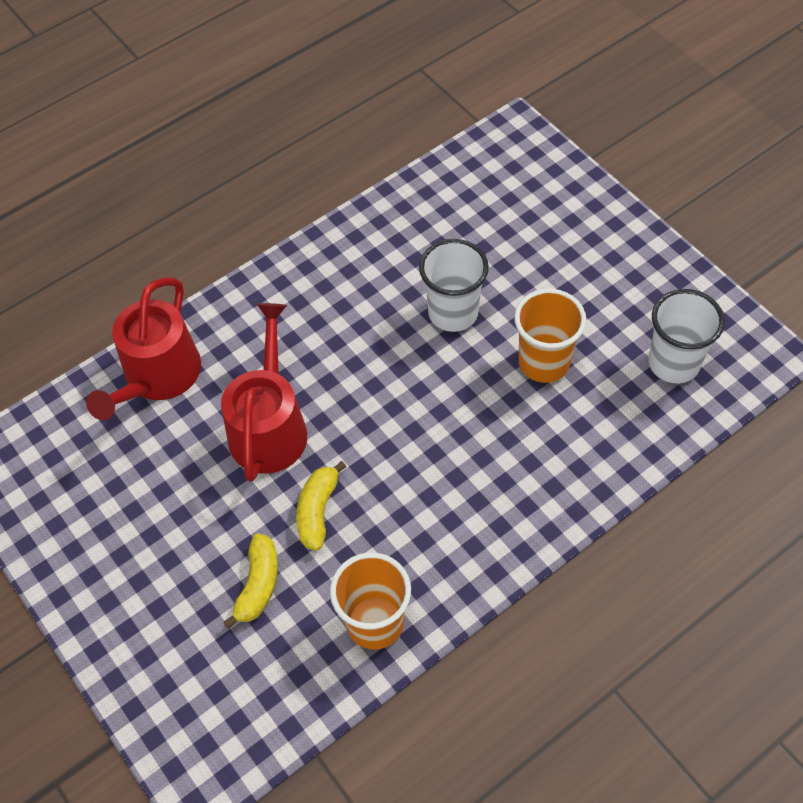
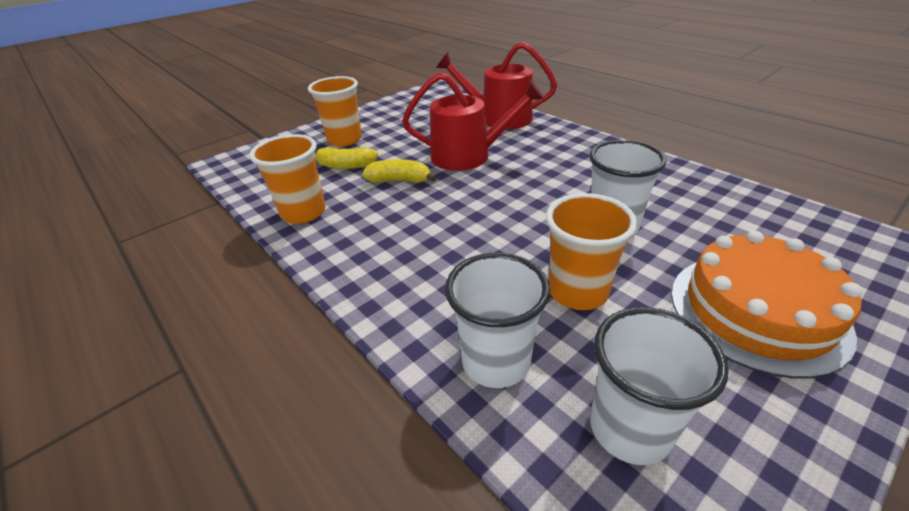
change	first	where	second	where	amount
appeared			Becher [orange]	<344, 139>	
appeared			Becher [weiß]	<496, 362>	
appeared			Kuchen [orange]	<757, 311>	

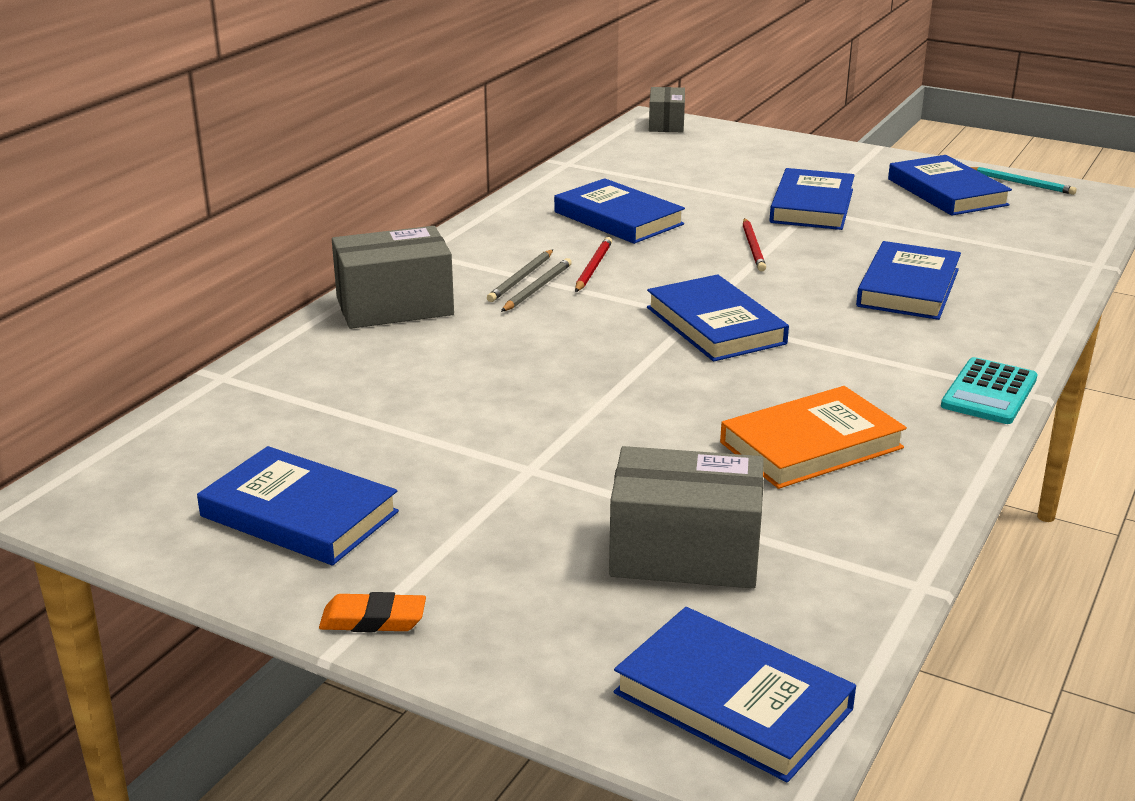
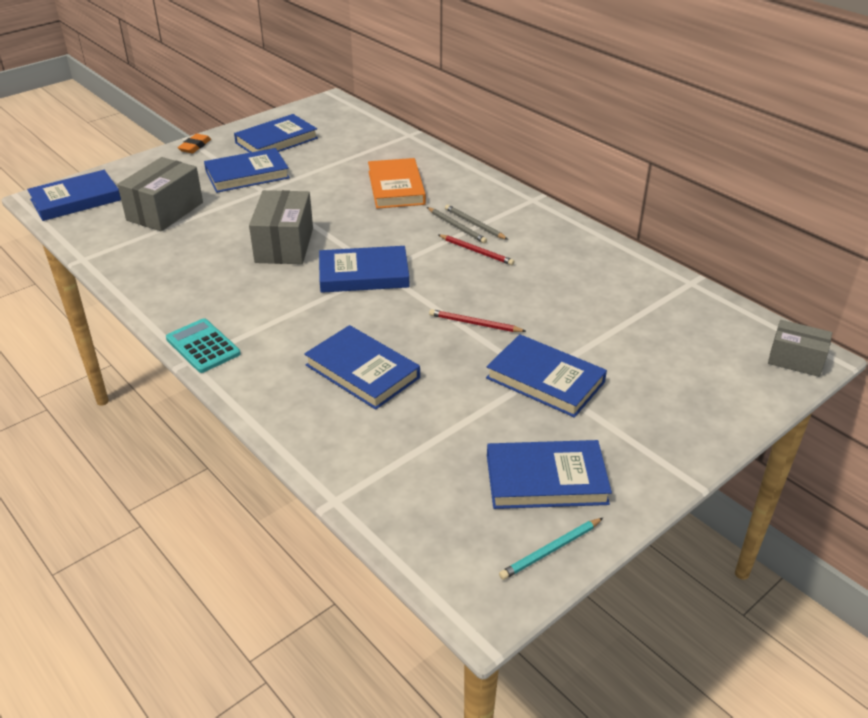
change	first	where	second	where	amount
relocated	Schachtel [grau]	<394, 306>		<284, 245>	
relocated	Buch [blau]	<618, 218>		<247, 175>	
relocated	Buch [orange]	<811, 445>		<396, 188>	

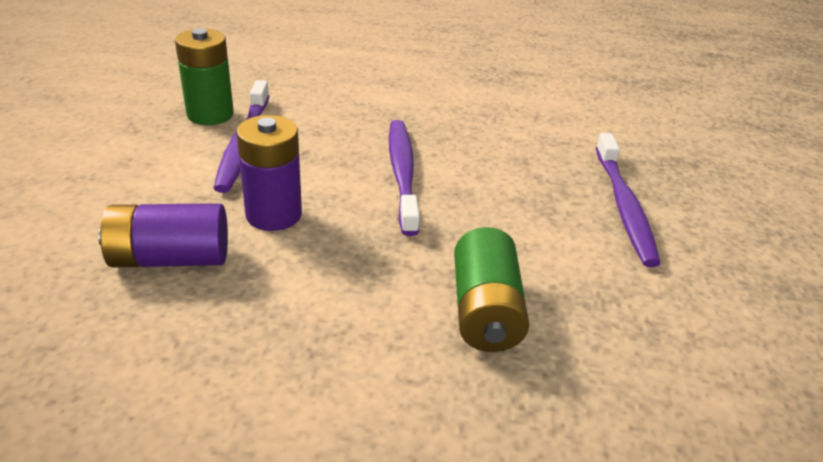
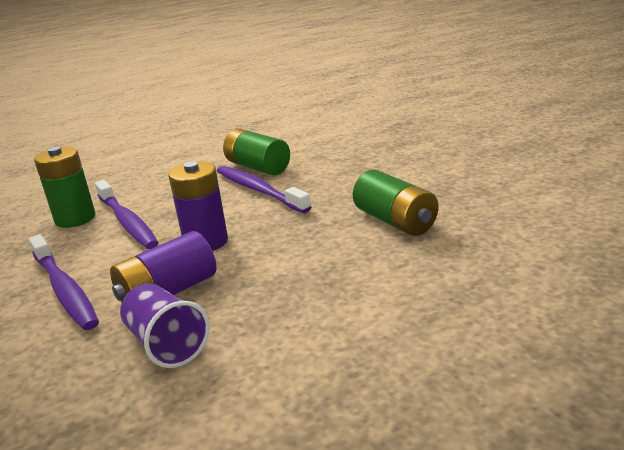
change	first	where	second	where	amount
relocated	Zahnbürste [lila]	<624, 206>		<64, 289>	
appeared			Becher [lila]	<167, 344>	
appeared			Batterie [grün]	<257, 167>	

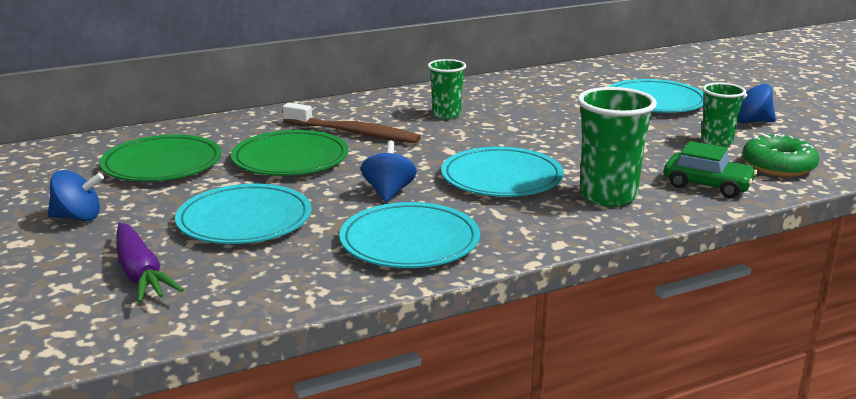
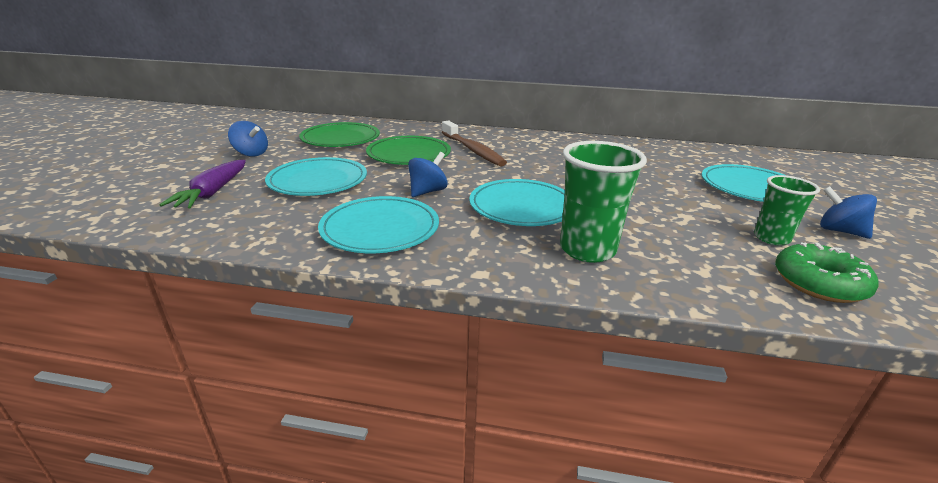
change	first	where	second	where	amount
missing	Becher [grün]	<446, 114>			
missing	Auto [grün]	<707, 185>			

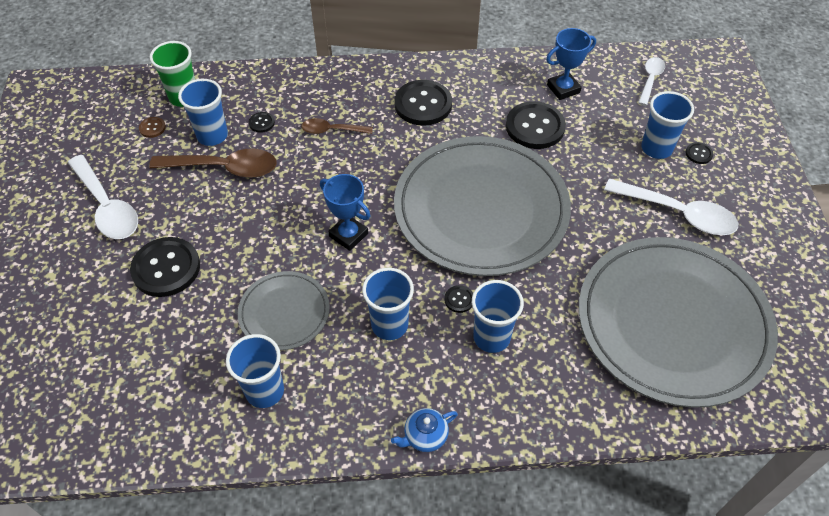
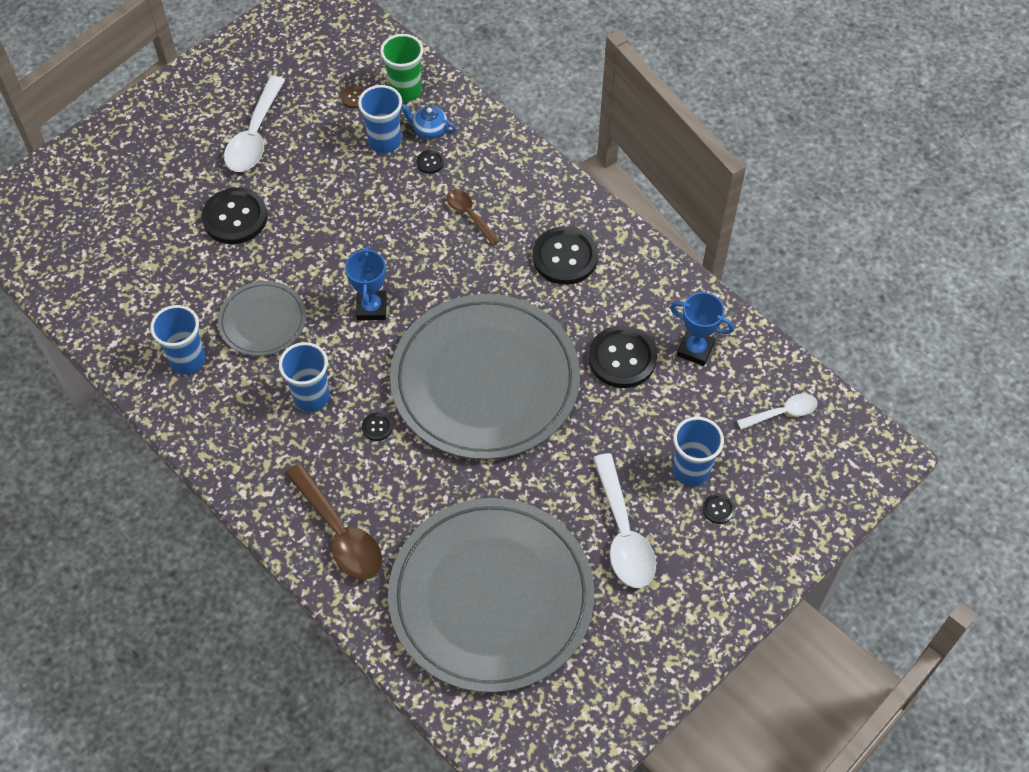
change	first	where	second	where	amount
relocated	Löffel [braun]	<224, 168>		<339, 532>	
relocated	Teekanne [blau]	<425, 436>		<429, 129>	
missing	Becher [blau]	<491, 337>			

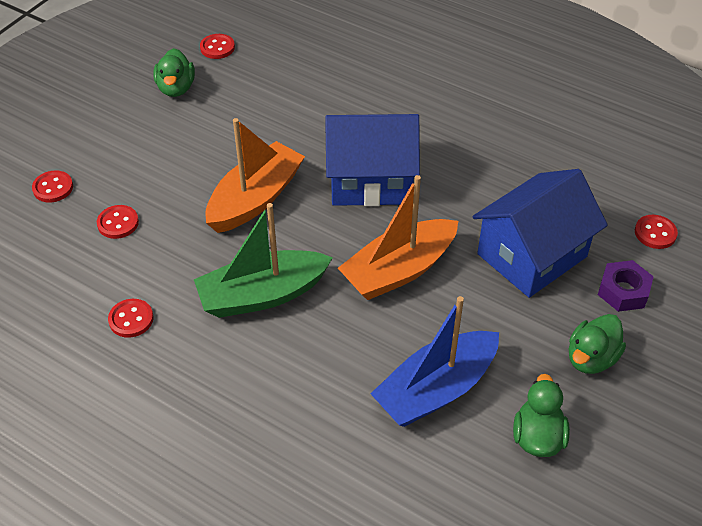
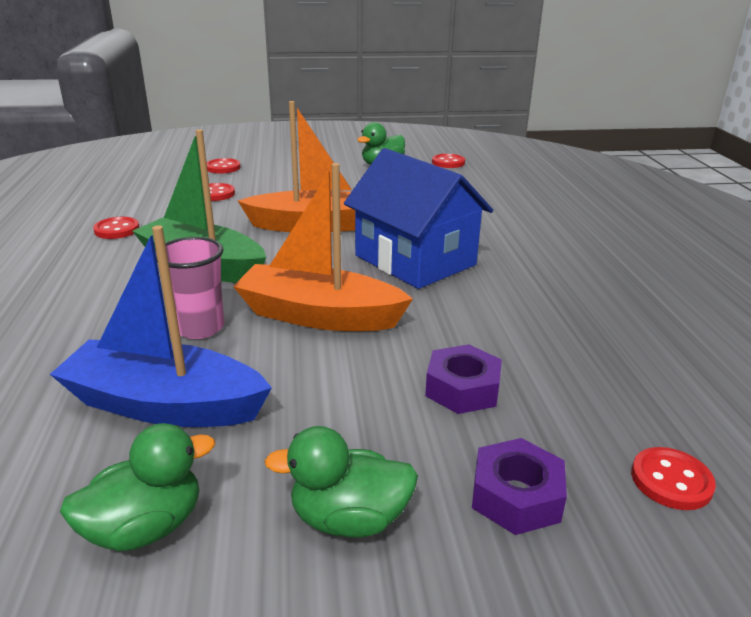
change	first	where	second	where	amount
exchanged	Haus [blau]	<532, 255>	Sechskantmutter [lila]	<462, 389>	
appeared			Becher [rosa]	<199, 328>	

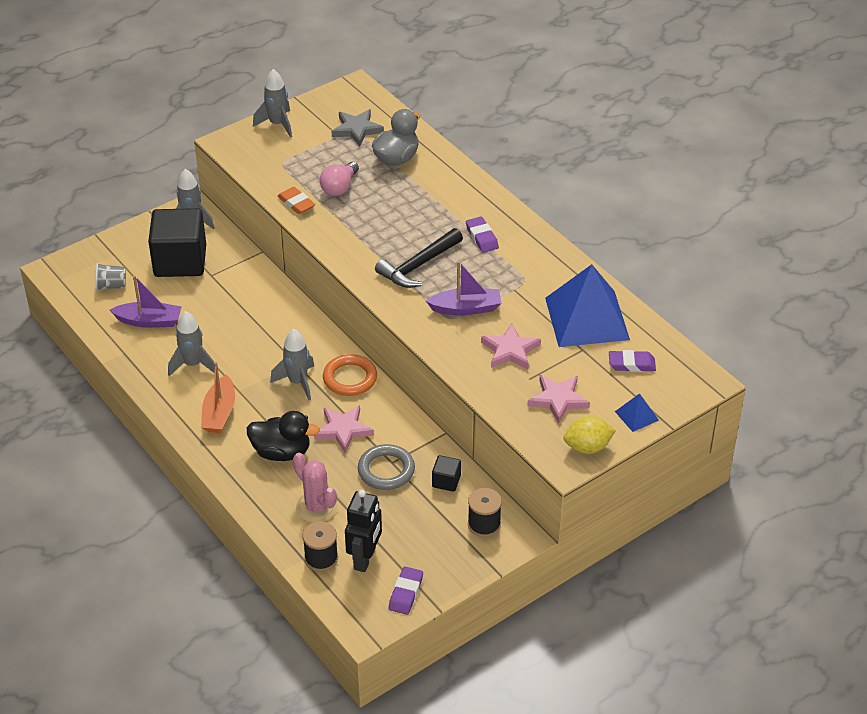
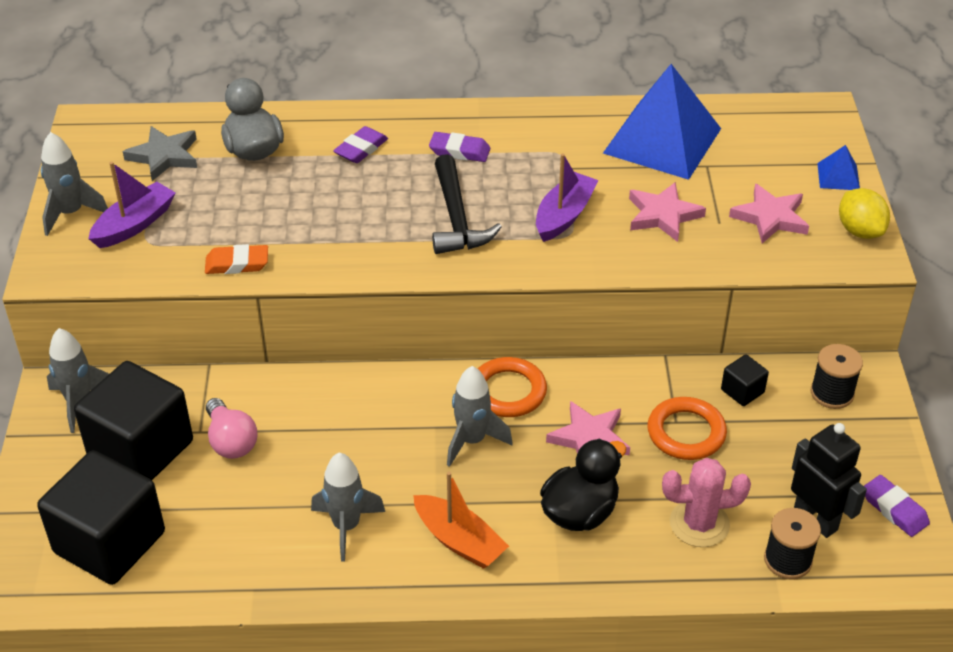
change	first	where	second	where	amount
exchanged	Becher [grau]	<111, 286>	Kubus [schwarz]	<110, 542>	
relocated	Boot [lila]	<149, 321>		<134, 224>	
relocated	Glühbirne [rosa]	<339, 187>		<231, 441>	
colour	Ring [grau]	<386, 470>	Ring [orange]	<686, 433>	
spun	Zitrone [gelb]	<587, 447>		<860, 231>	45 degrees counterclockwise
relocated	Radiergummi [lila]	<631, 364>		<361, 149>	

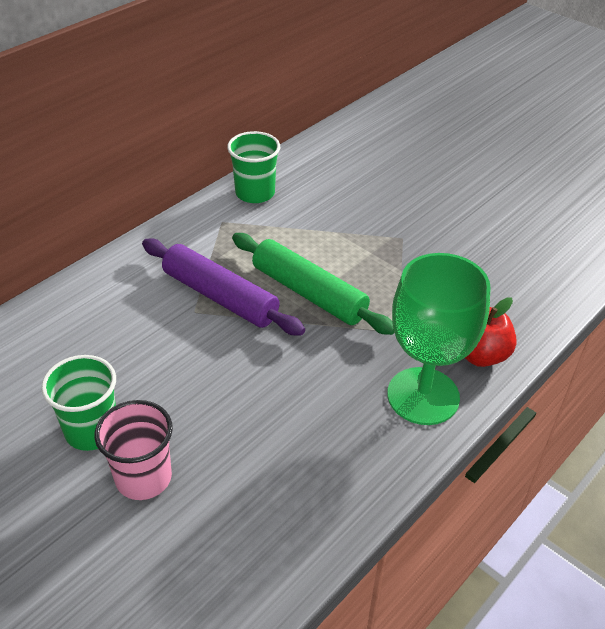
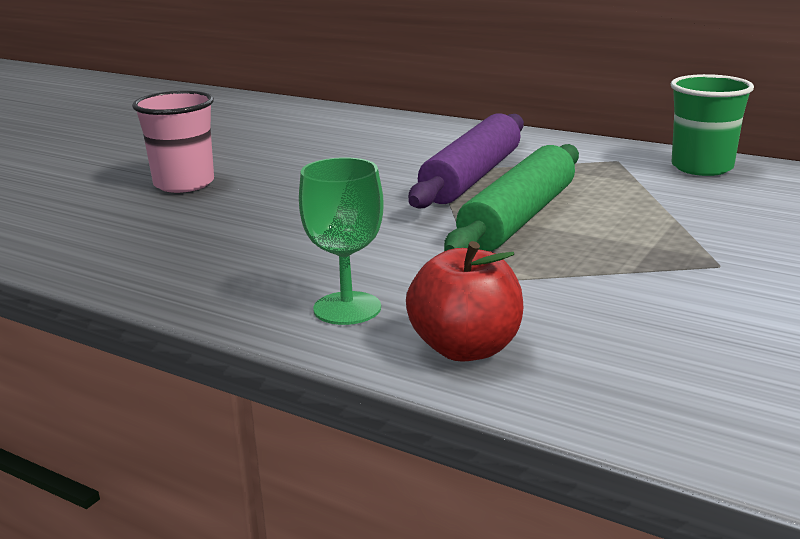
change	first	where	second	where	amount
missing	Becher [grün]	<92, 430>			
size	Kelch [grün]	<423, 396>		<347, 308>	x0.58

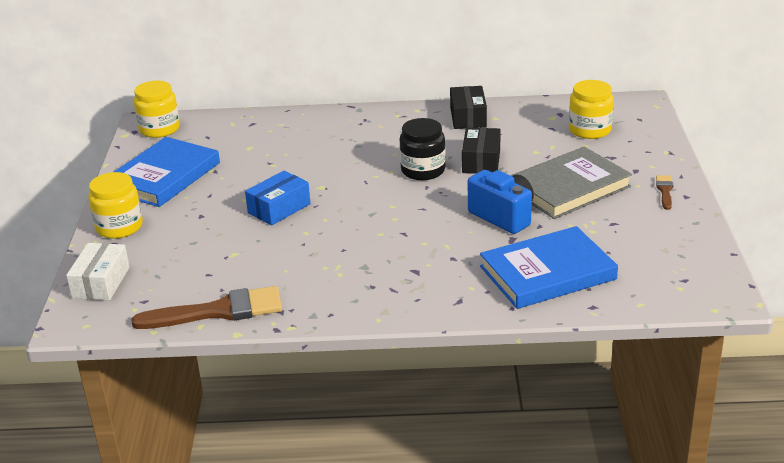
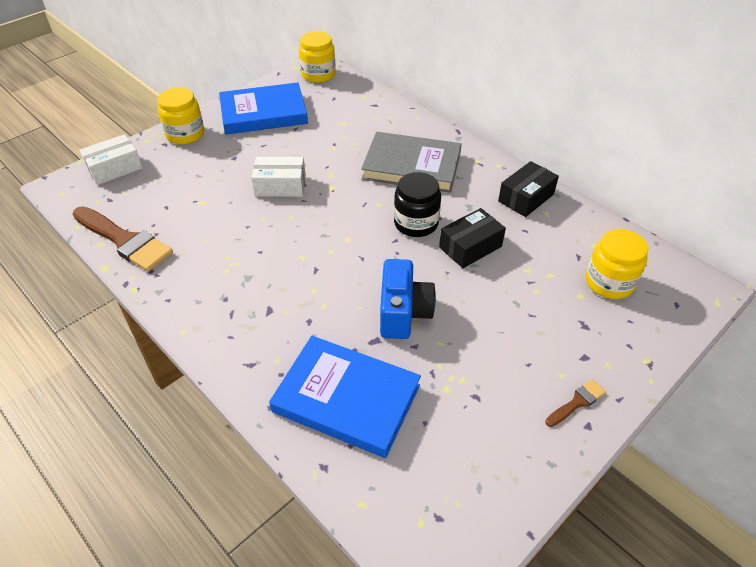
change	first	where	second	where	amount
colour	Schachtel [blau]	<279, 208>	Schachtel [weiß]	<280, 186>	
relocated	Buch [grau]	<569, 187>		<412, 166>	

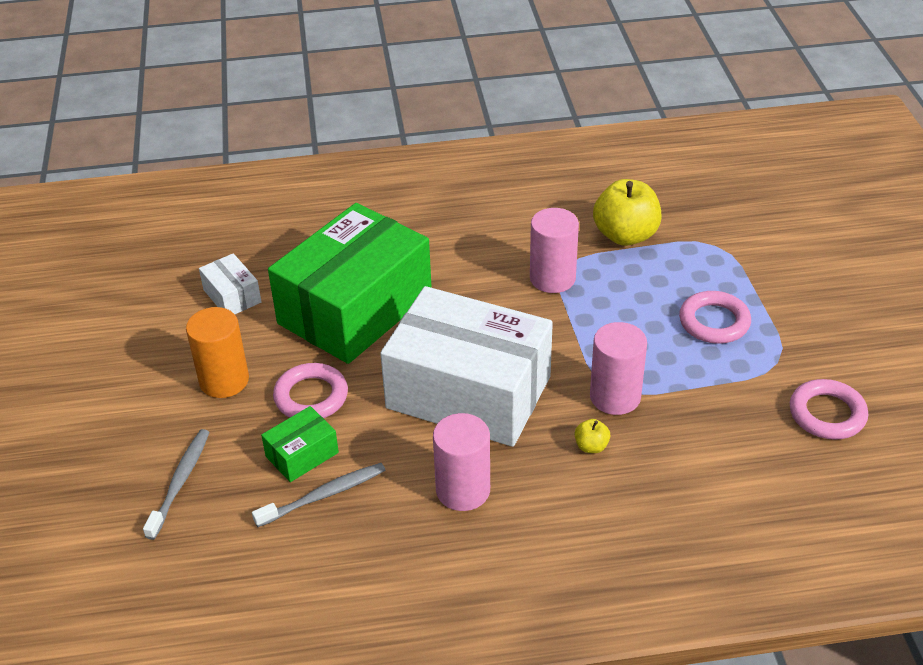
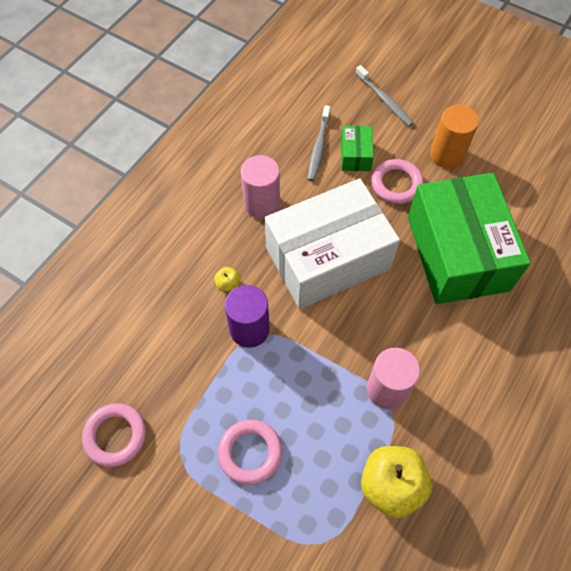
change	first	where	second	where	amount
missing	Schachtel [weiß]	<232, 296>			
colour	Vollzylinder [rosa]	<615, 397>	Vollzylinder [lila]	<249, 329>	

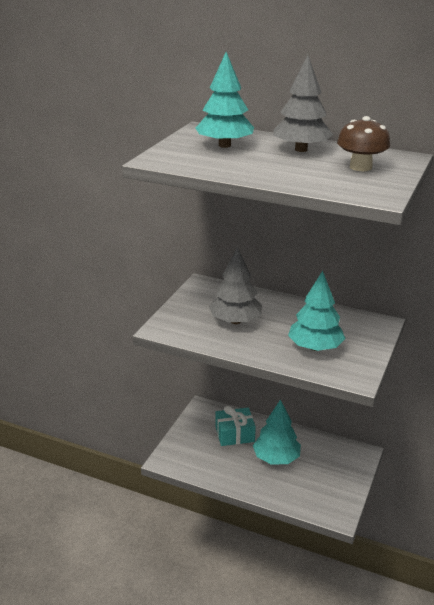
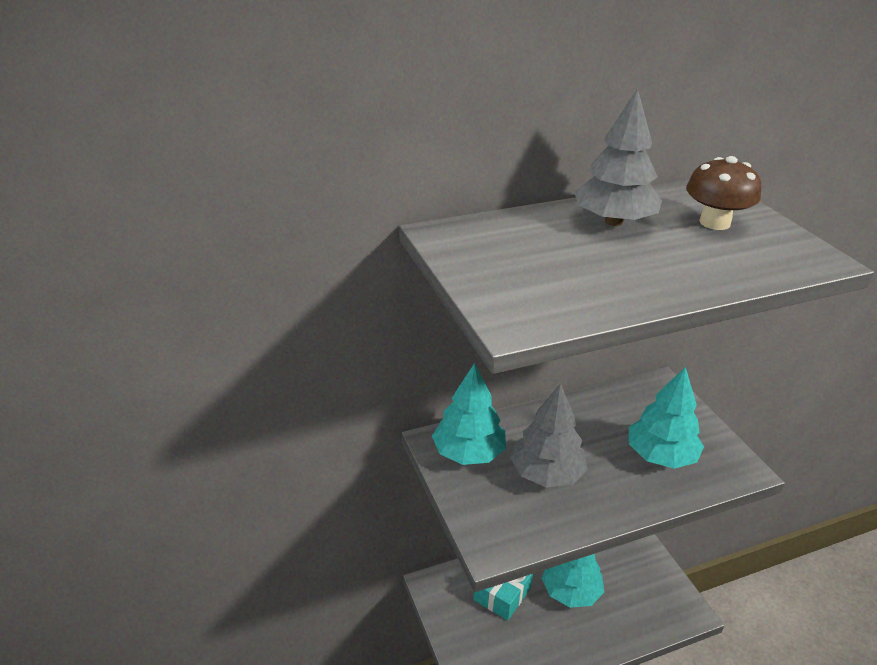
change	first	where	second	where	amount
relocated	Baum [türkis]	<224, 145>		<468, 453>	

